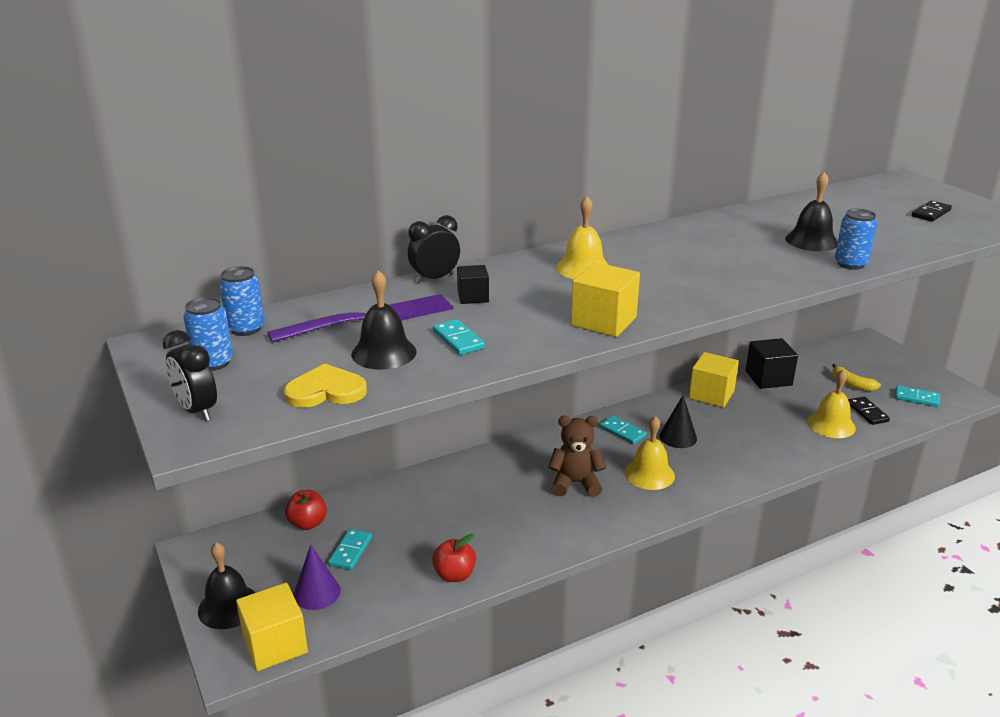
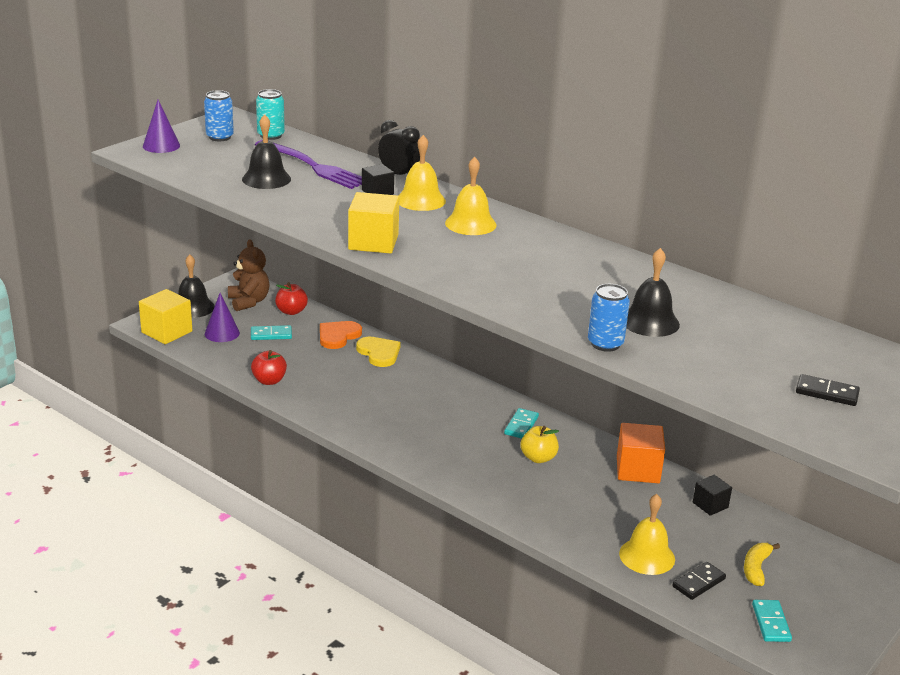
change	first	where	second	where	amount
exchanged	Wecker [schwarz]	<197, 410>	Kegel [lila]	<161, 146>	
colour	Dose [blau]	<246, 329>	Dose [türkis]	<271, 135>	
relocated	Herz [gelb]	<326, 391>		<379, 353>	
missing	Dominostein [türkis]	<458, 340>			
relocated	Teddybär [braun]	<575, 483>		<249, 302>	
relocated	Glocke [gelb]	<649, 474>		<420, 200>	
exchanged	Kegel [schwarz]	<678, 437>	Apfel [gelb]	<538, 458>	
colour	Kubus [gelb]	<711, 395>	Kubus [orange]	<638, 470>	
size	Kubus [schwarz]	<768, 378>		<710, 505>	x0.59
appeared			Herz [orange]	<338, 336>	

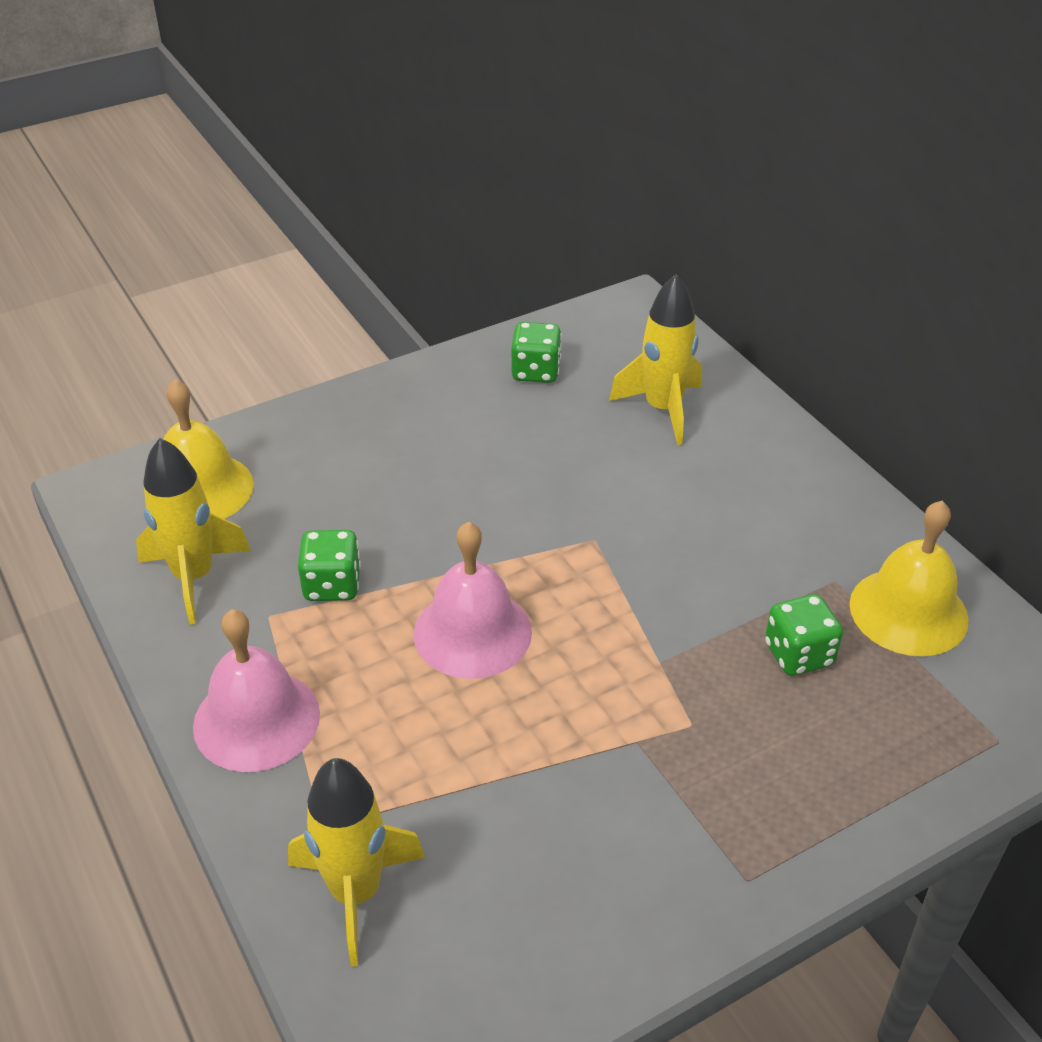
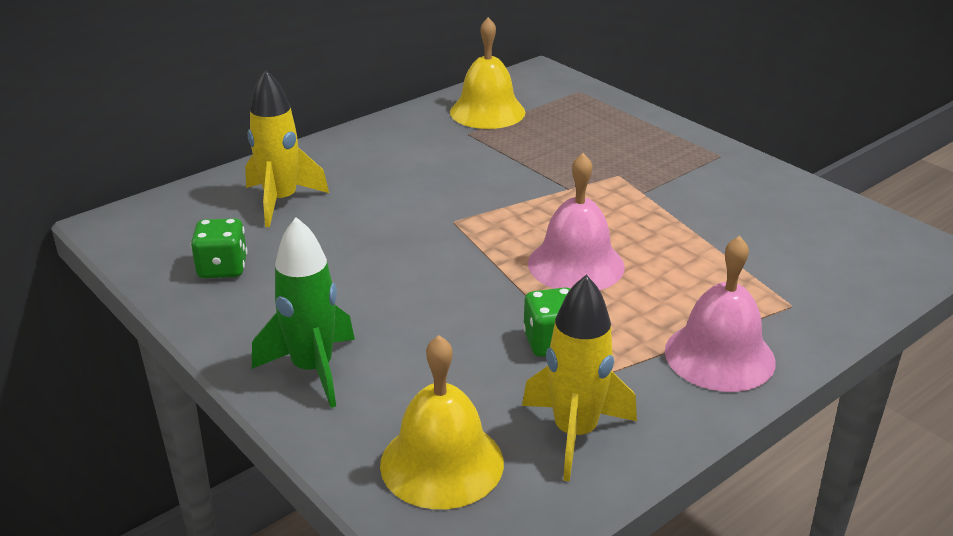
change	first	where	second	where	amount
missing	Rakete [gelb]	<356, 893>			
missing	Spielwürfel [grün]	<798, 654>			
appeared			Rakete [grün]	<313, 370>	

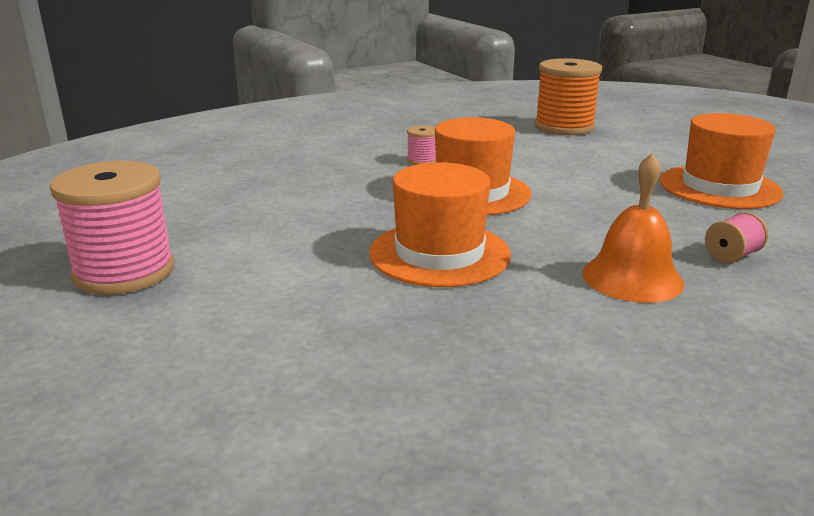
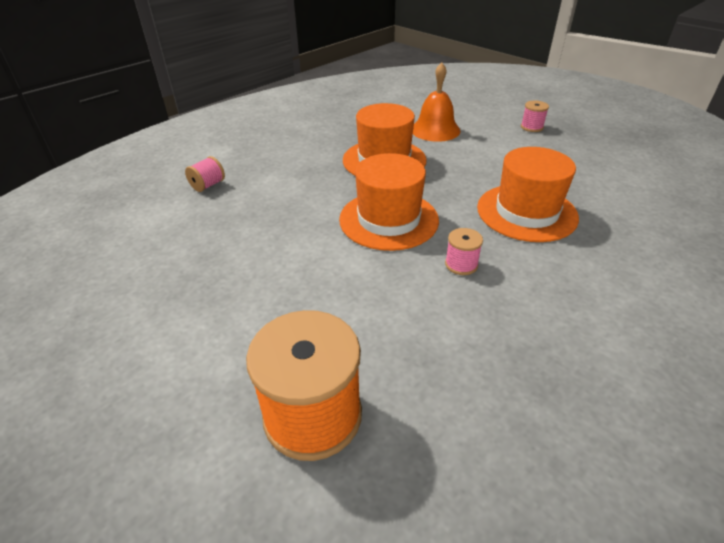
change	first	where	second	where	amount
size	Garnrolle [rosa]	<124, 272>		<531, 127>	x0.45
relocated	Glocke [orange]	<632, 278>		<435, 130>	
relocated	Hut [orange]	<719, 187>		<526, 212>	

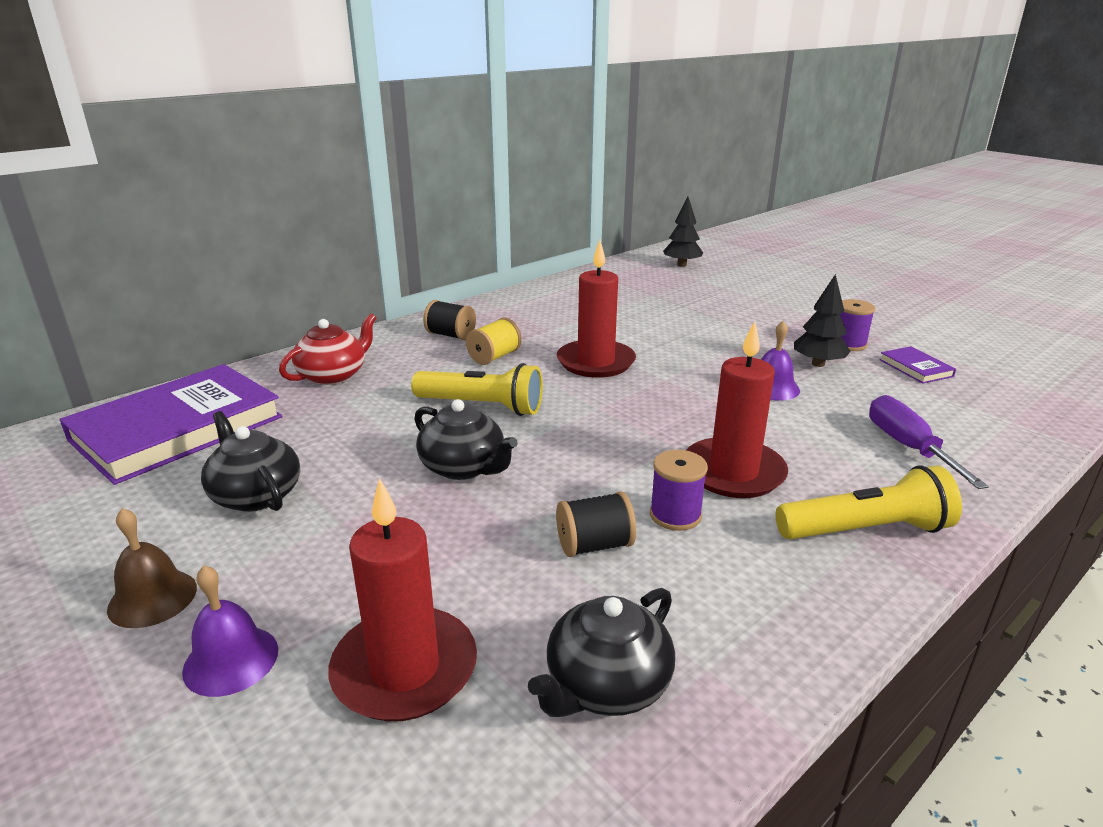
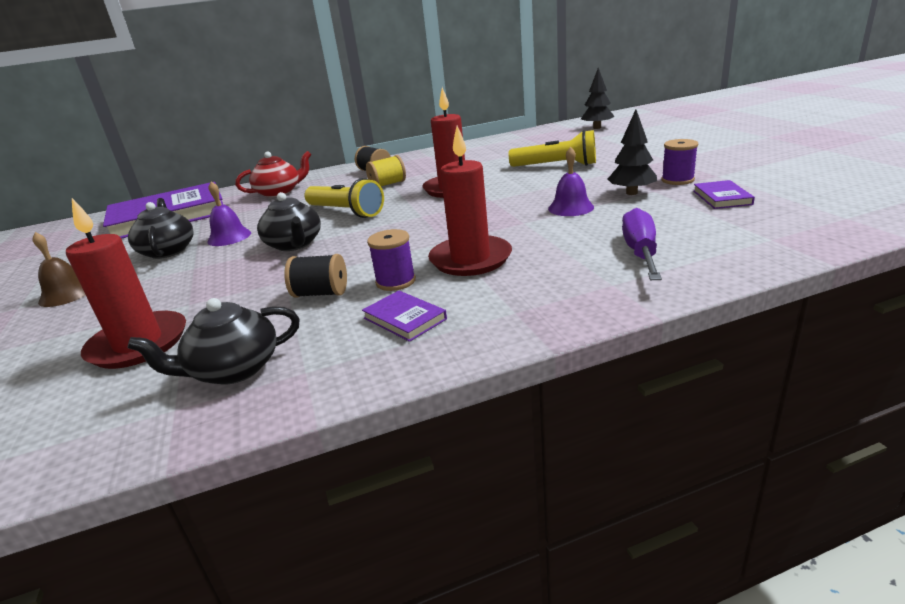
change	first	where	second	where	amount
relocated	Glocke [lila]	<231, 660>		<229, 237>	
relocated	Taschenlampe [gelb]	<865, 530>		<556, 166>	
appeared			Buch [lila]	<404, 319>	

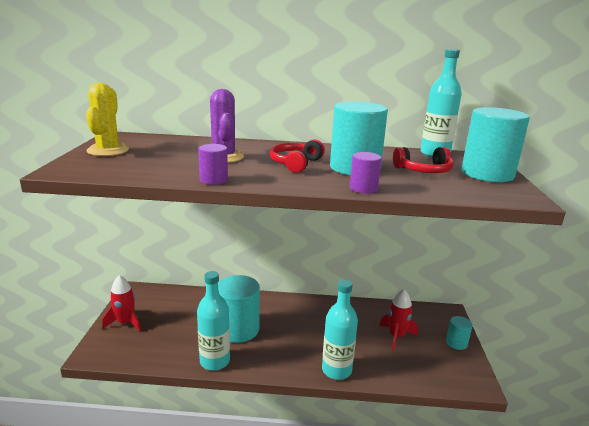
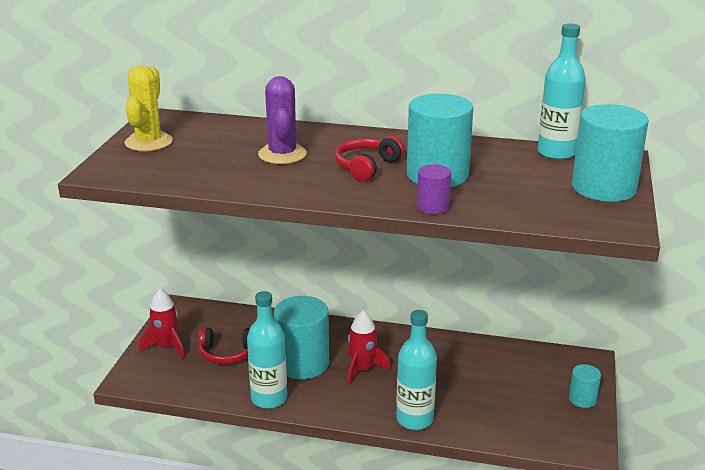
change	first	where	second	where	amount
missing	Vollzylinder [lila]	<213, 180>			
relocated	Rakete [rot]	<396, 336>		<362, 369>	
relocated	Kopfhörer [rot]	<423, 170>		<227, 353>	

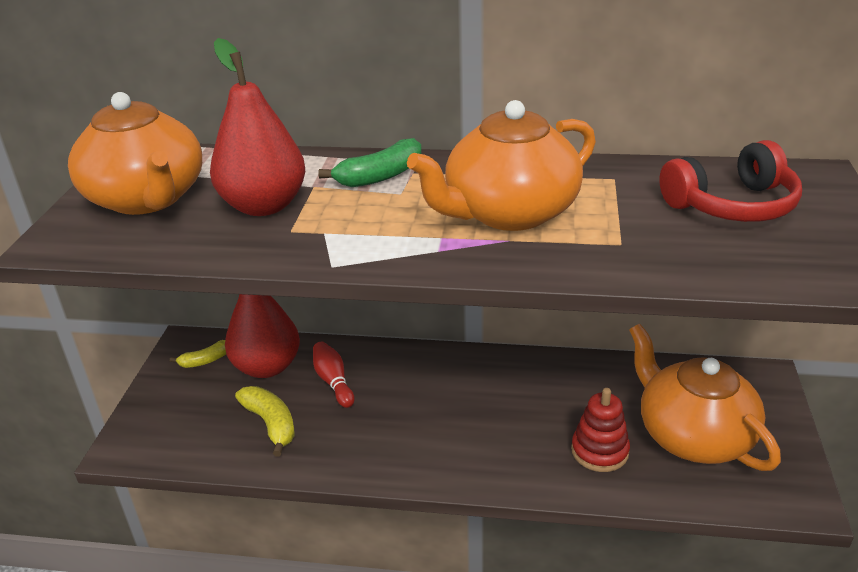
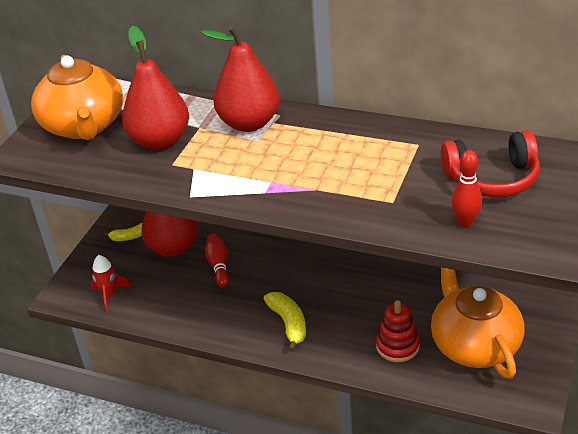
change	first	where	second	where	amount
relocated	Banane [gelb]	<271, 424>		<288, 324>	
exchanged	Banane [grün]	<380, 176>	Birne [rot]	<249, 123>	
missing	Teekanne [orange]	<509, 213>			
appeared			Rakete [rot]	<109, 295>	
appeared			Bowlingkegel [rot]	<465, 222>	

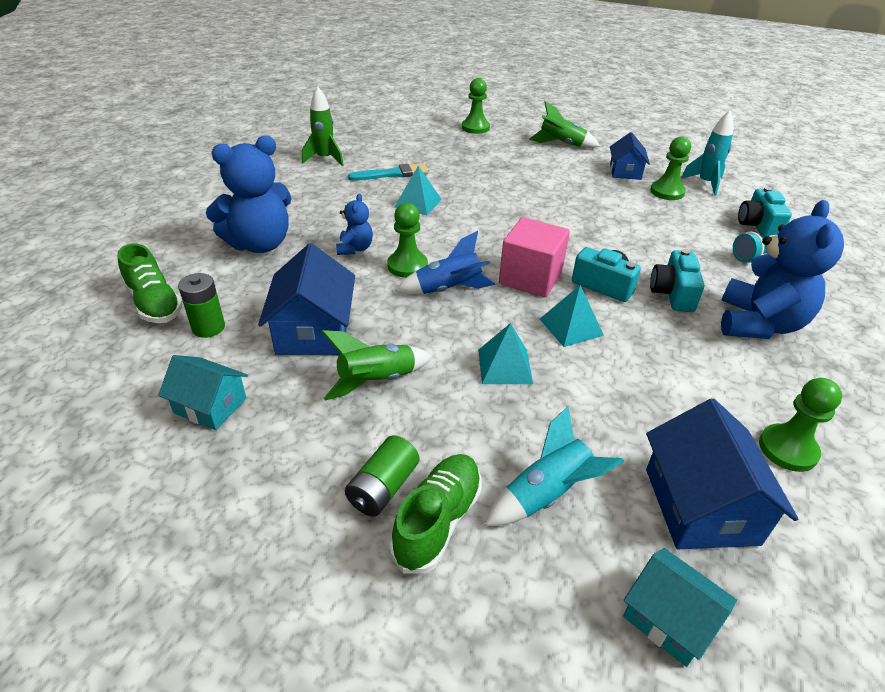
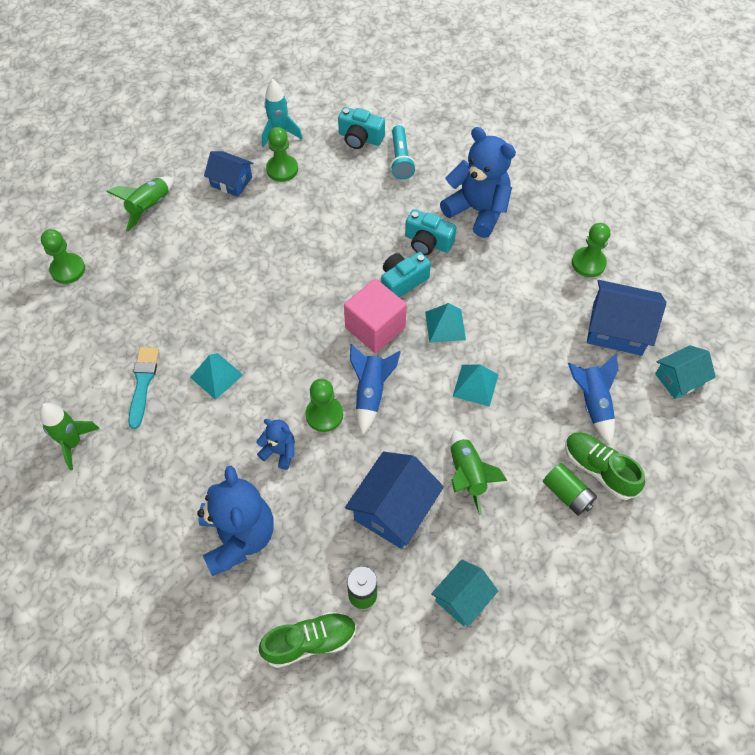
change	first	where	second	where	amount
spun	Haus [blau]	<313, 331>		<394, 509>	75 degrees counterclockwise
colour	Rakete [türkis]	<547, 494>	Rakete [blau]	<592, 403>	

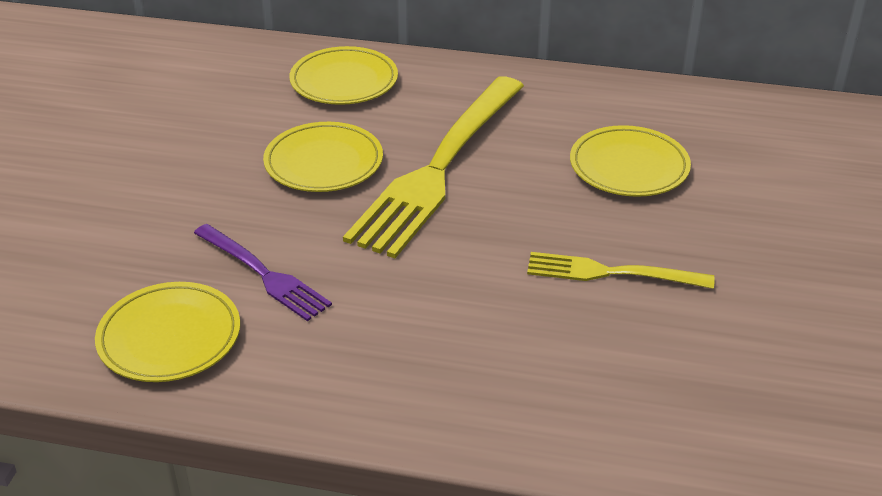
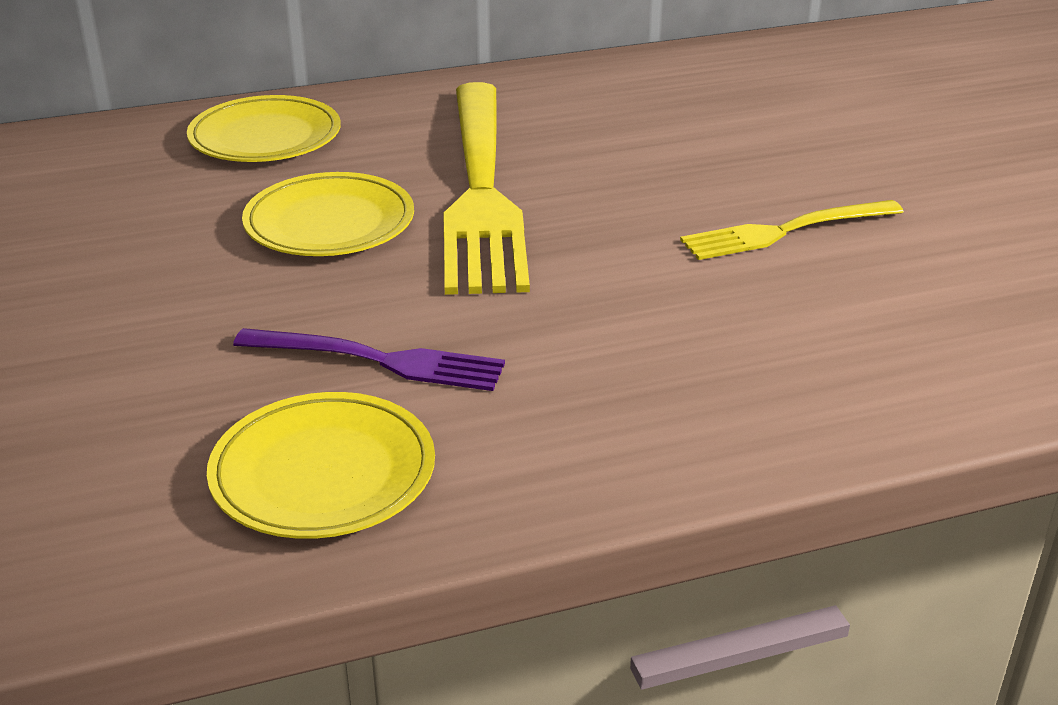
change	first	where	second	where	amount
missing	Teller [gelb]	<629, 167>			

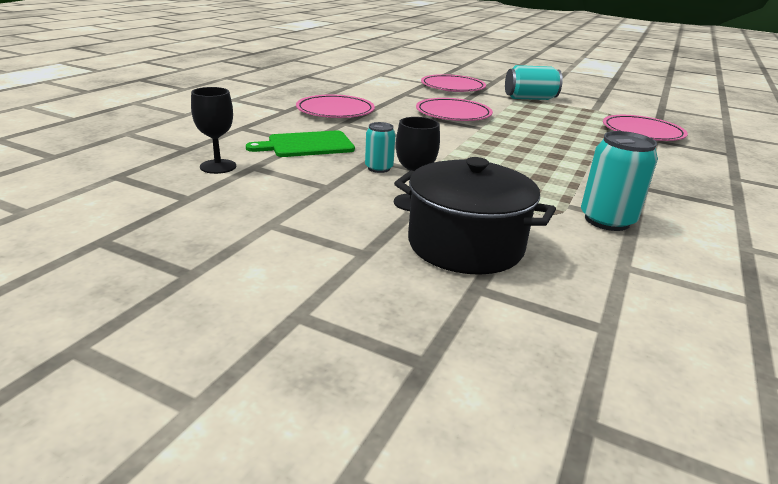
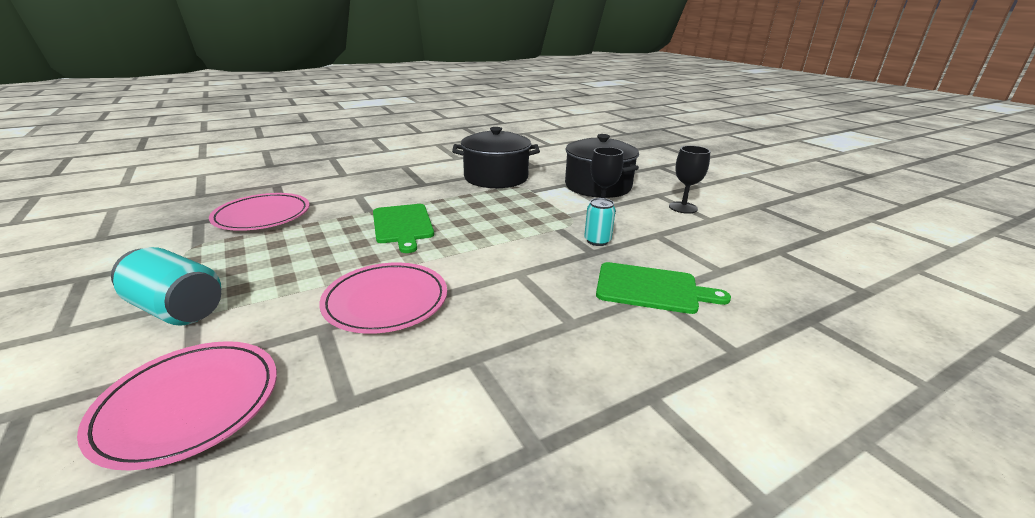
change	first	where	second	where	amount
relocated	Kelch [schwarz]	<218, 166>		<683, 207>	
missing	Teller [rosa]	<335, 111>			
exchanged	Dose [türkis]	<607, 220>	Kochtopf [schwarz]	<496, 178>	
appeared			Schneidebrett [grün]	<403, 225>	

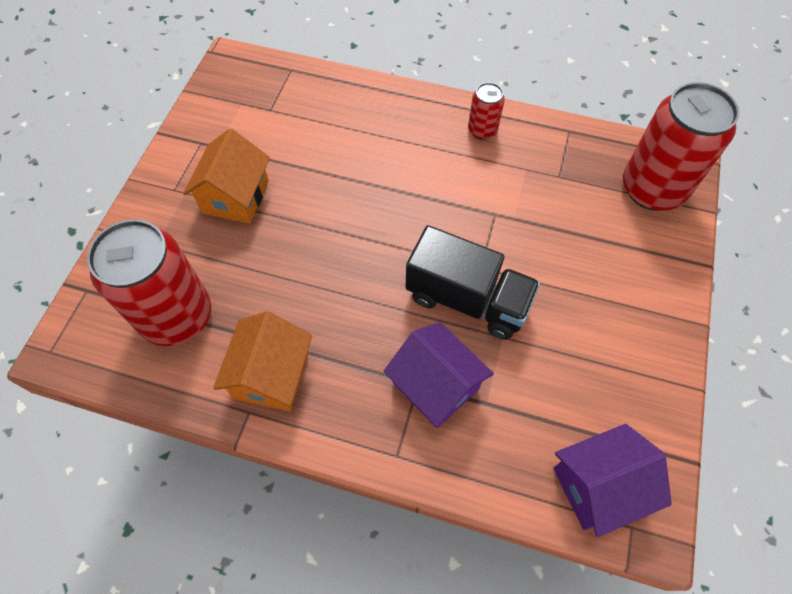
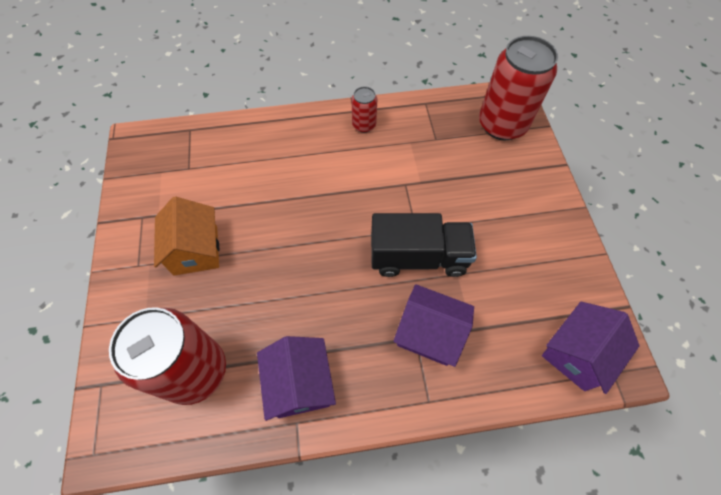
change	first	where	second	where	amount
colour	Haus [orange]	<271, 375>	Haus [lila]	<300, 384>	

